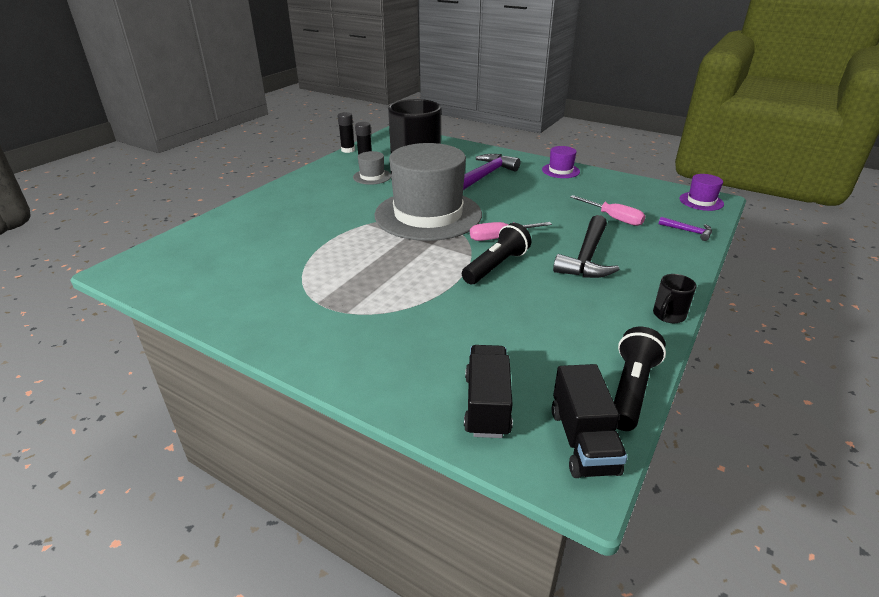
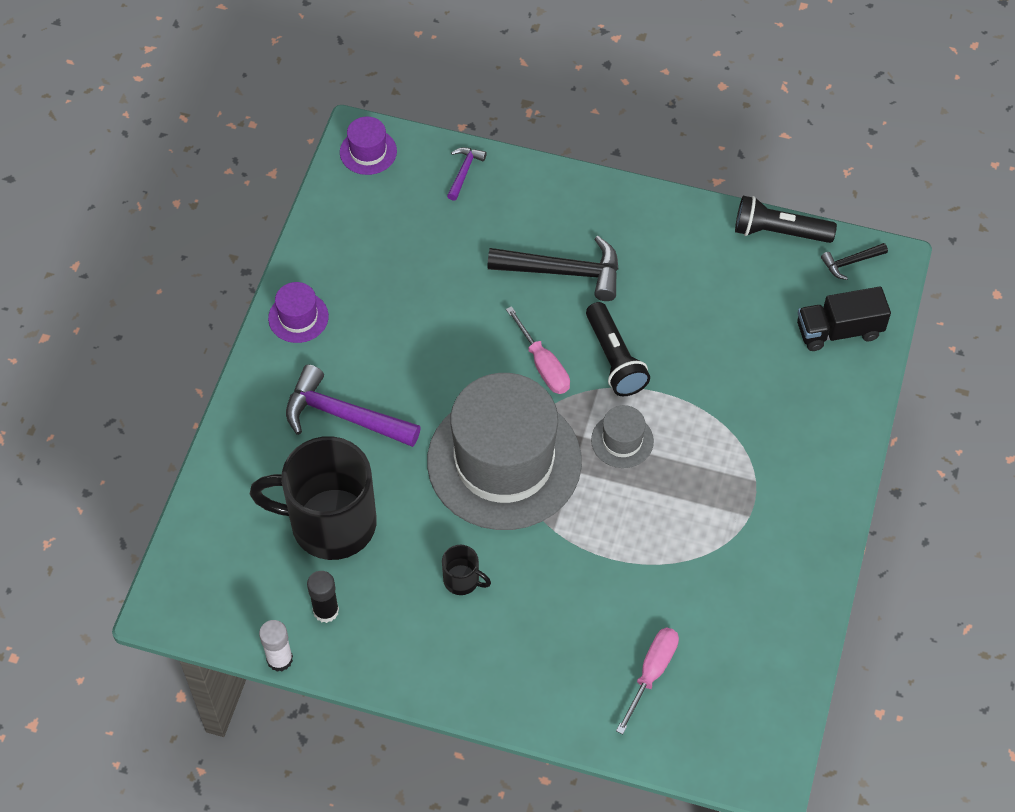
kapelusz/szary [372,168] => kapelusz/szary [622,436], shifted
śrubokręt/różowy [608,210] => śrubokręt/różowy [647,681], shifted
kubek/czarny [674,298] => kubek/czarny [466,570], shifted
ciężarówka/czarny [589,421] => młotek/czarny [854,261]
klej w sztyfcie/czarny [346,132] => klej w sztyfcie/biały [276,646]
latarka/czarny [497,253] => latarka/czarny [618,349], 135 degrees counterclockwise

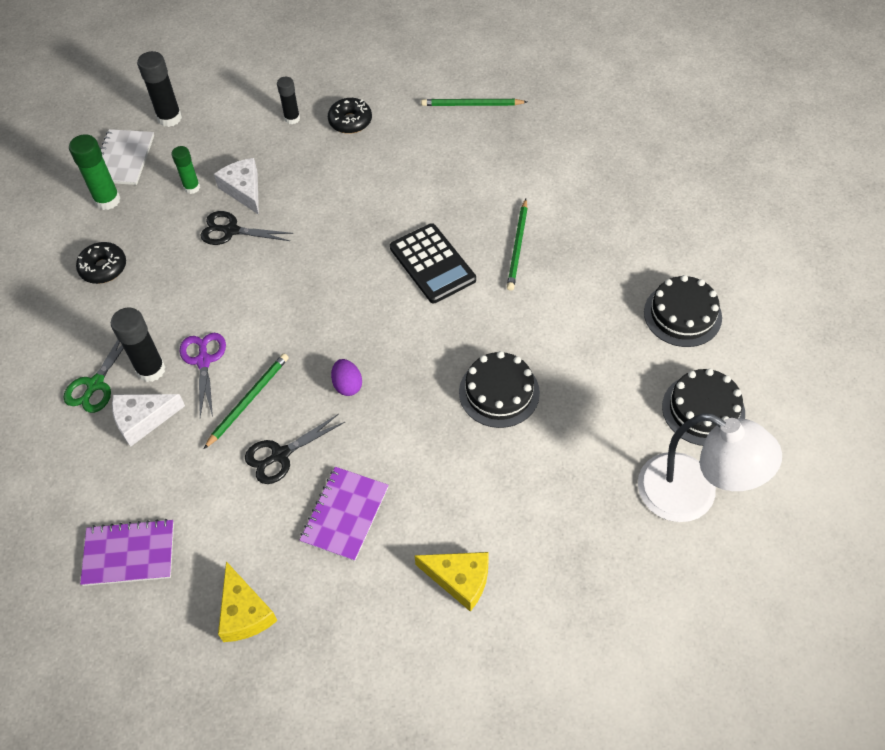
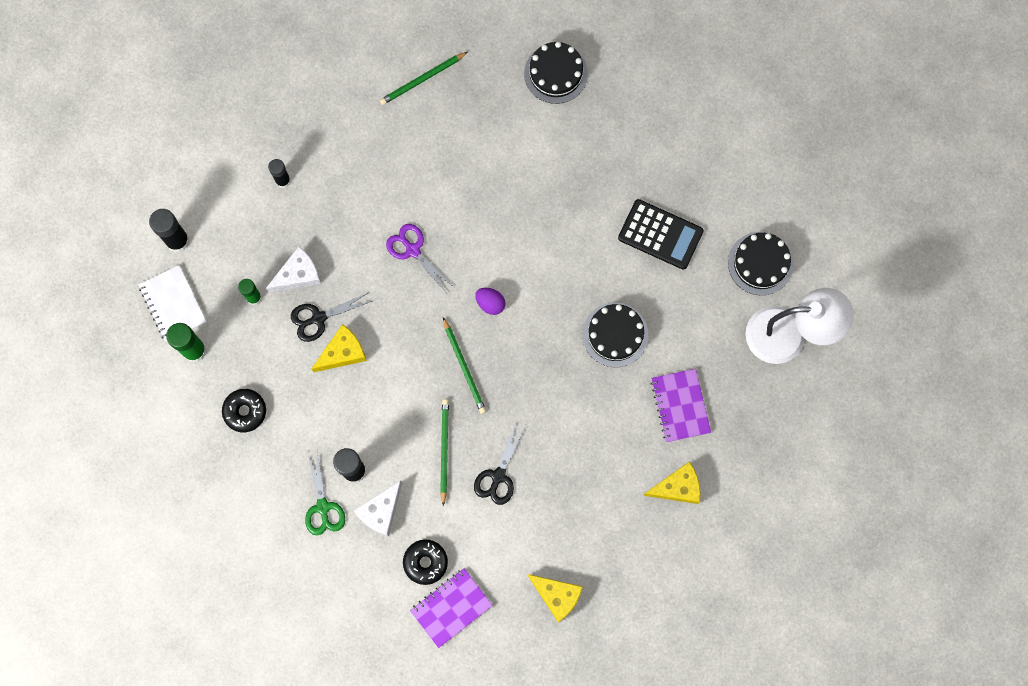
nothing => ser/żółty [339,348]
nożyczki/fioletowy [202,375] => nożyczki/fioletowy [420,258], shifted
zeszyt/fioletowy [344,514] => zeszyt/fioletowy [681,405], shifted
donut/czarny [350,116] => donut/czarny [425,562], shifted
jajko/fioletowy [346,377] => jajko/fioletowy [490,301], shifted
kalkulator/czarny [433,263] => kalkulator/czarny [661,234], shifted
ołówek/zielony [517,245] => ołówek/zielony [464,365], shifted
tort/czarny [683,311] => tort/czarny [556,73], shifted
ser/biały [236,186] => ser/biały [293,269], 120 degrees clockwise

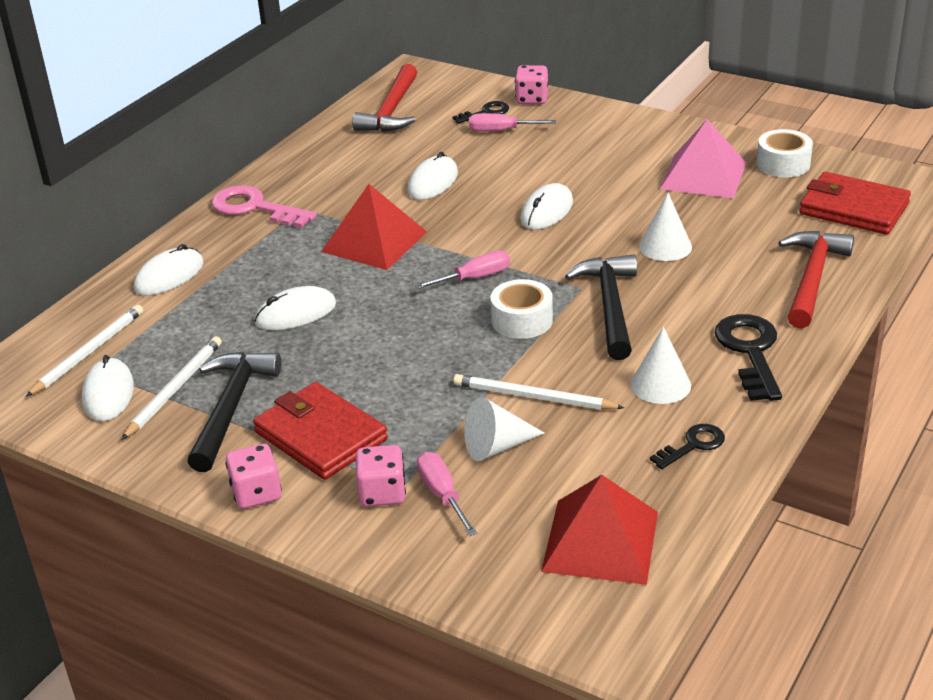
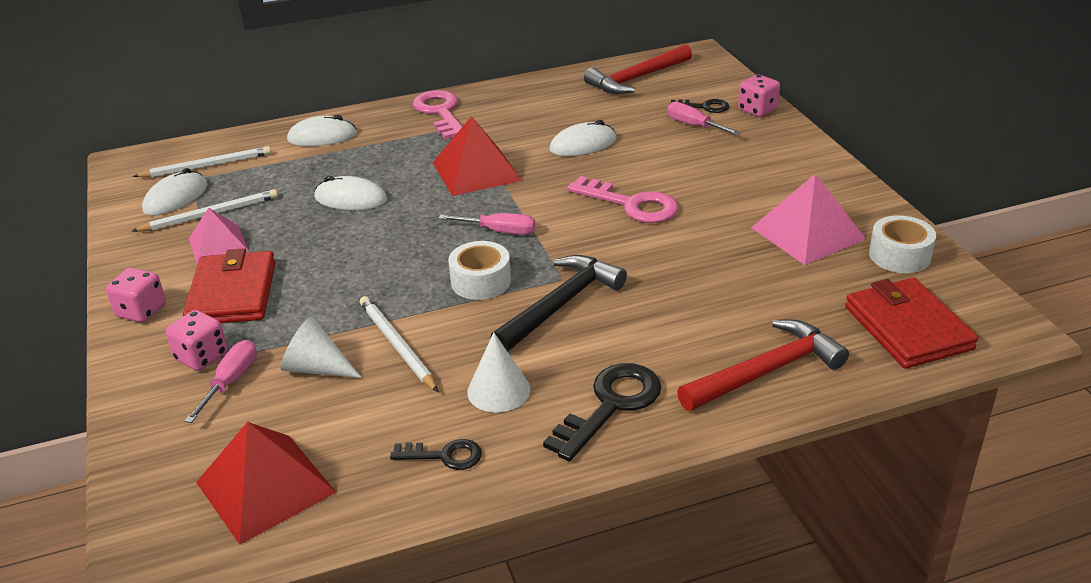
stożek/biały [665,227] => nothing
młotek/czarny [234,412] => piramida/różowy [219,235]
myszka/biały [546,206] => klucz/różowy [623,199]

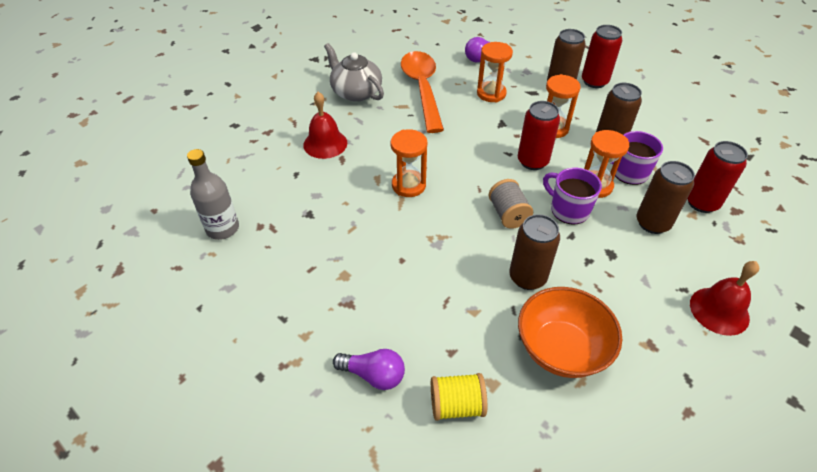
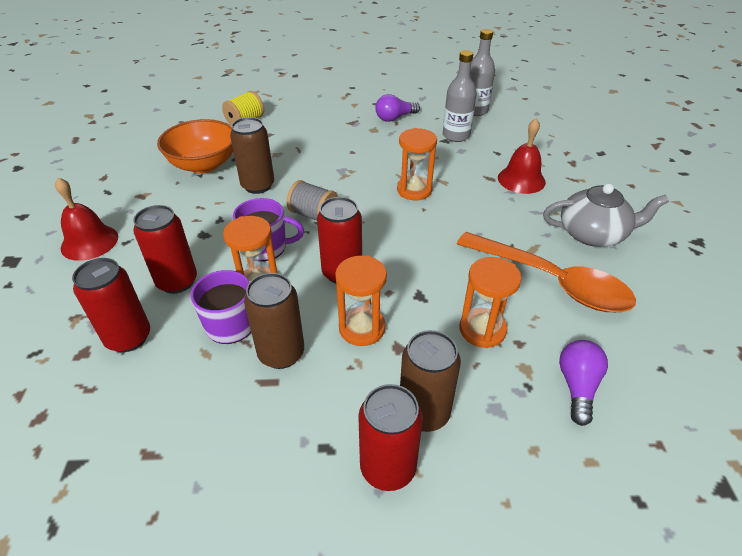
nothing => butelka/szary [460,96]
żarówka/fioletowy [369,369] => żarówka/fioletowy [397,108], shifted
puszka/brązowy [666,197] => puszka/czerwony [165,249]

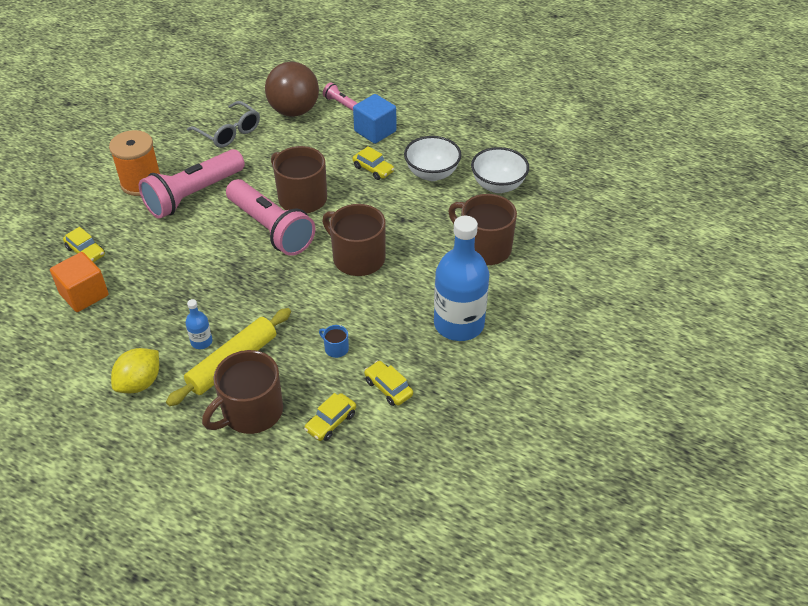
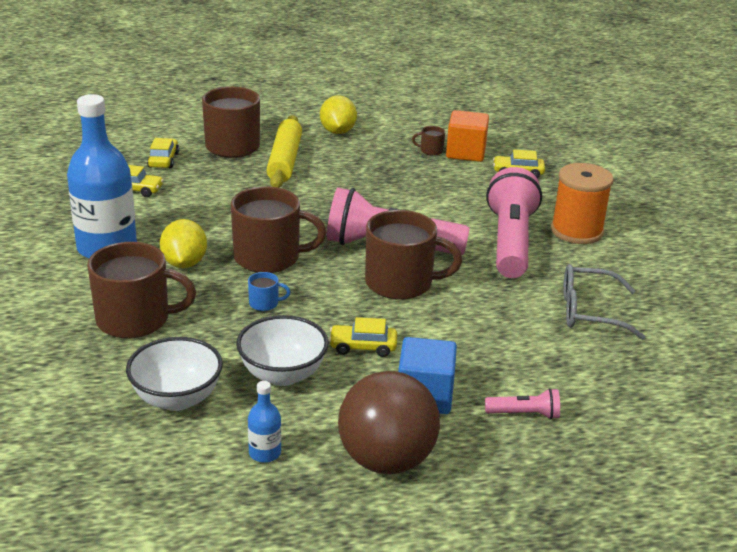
nothing => cytryna/żółty [183,243]
nothing => kubek/brązowy [428,141]
butelka/niebieski [198,324] => butelka/niebieski [264,422], shifted
piłka/brązowy [292,89] => piłka/brązowy [389,422], shifted
kubek/niebieski [334,341] => kubek/niebieski [269,291], shifted

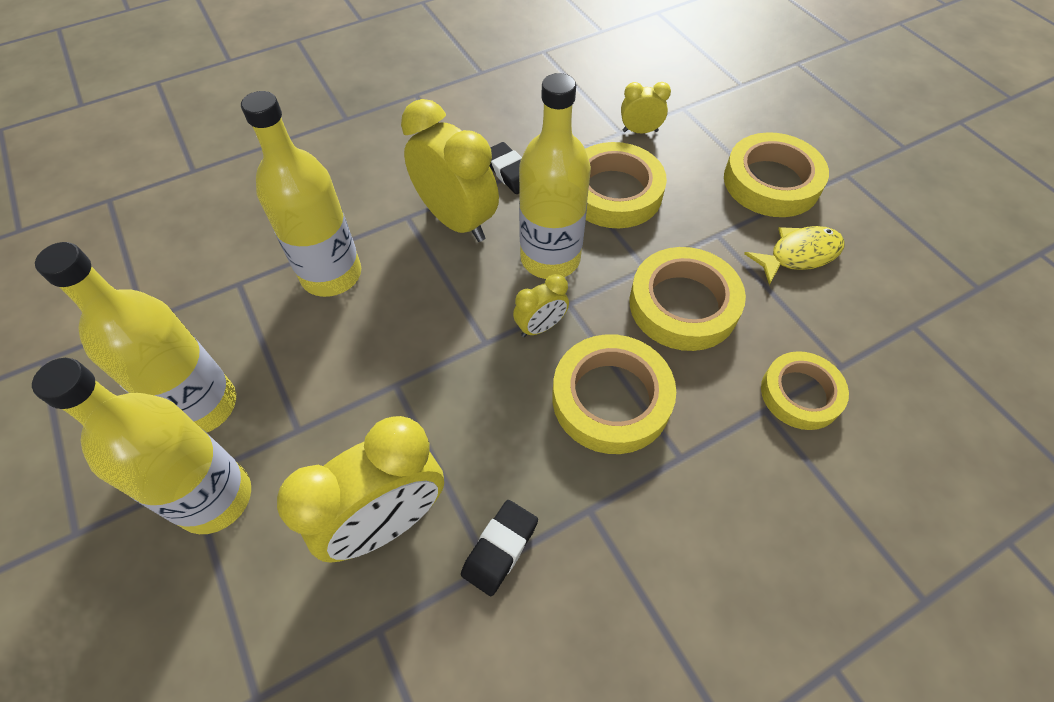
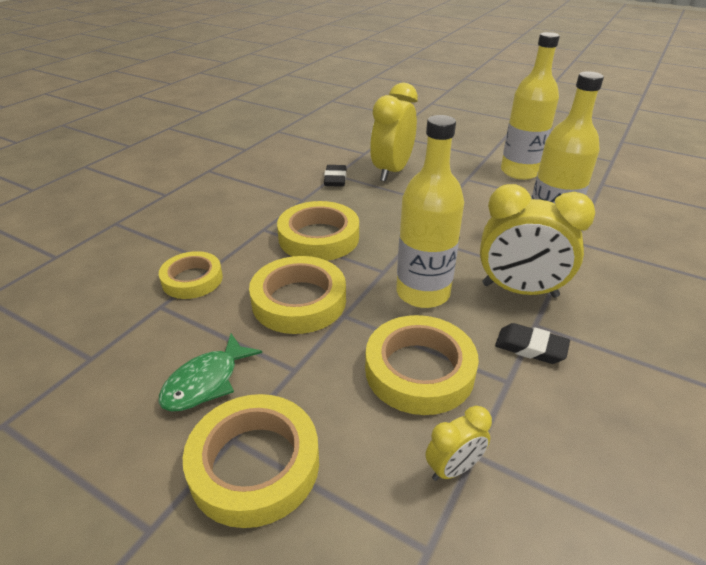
butelka/żółty [141,446] => nothing
budzik/żółty [541,305] => nothing
ryba/żółty [794,255] => ryba/zielony [210,372]

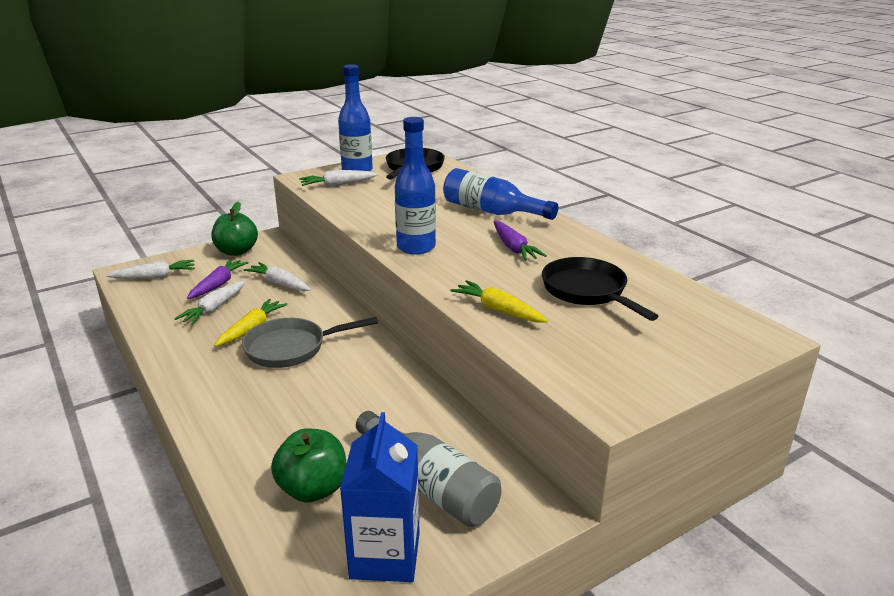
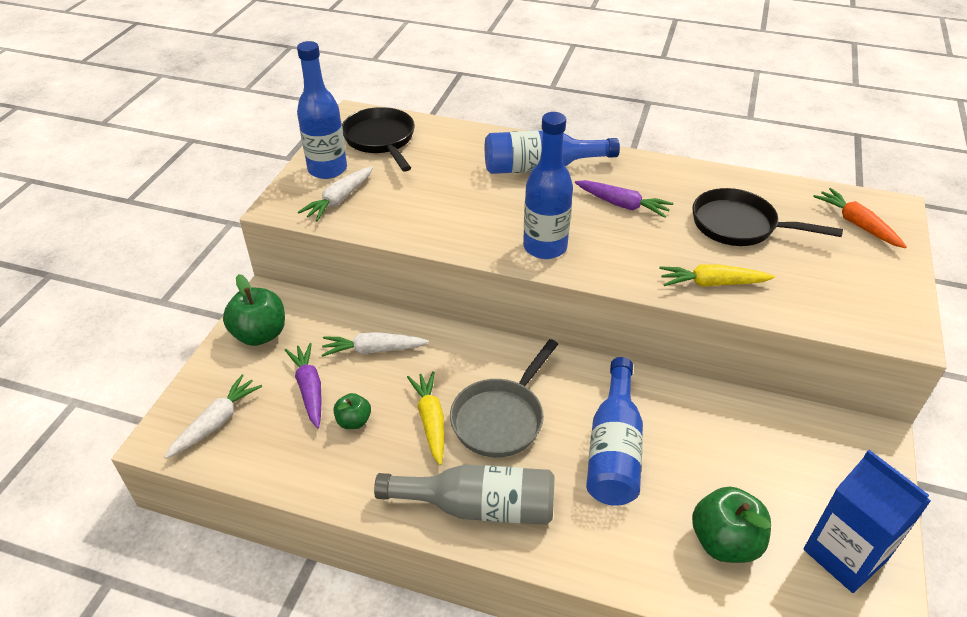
nothing => butelka/niebieski [614,431]
nothing => marchewka/pomarańczowy [860,218]
butelka/szary [428,469] => butelka/szary [464,494], shifted
marchewka/biały [209,303] => jabłko/zielony [352,411]

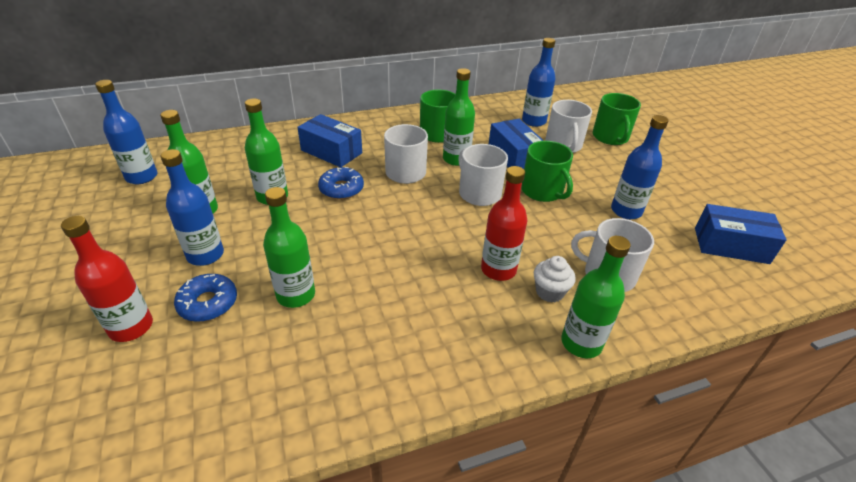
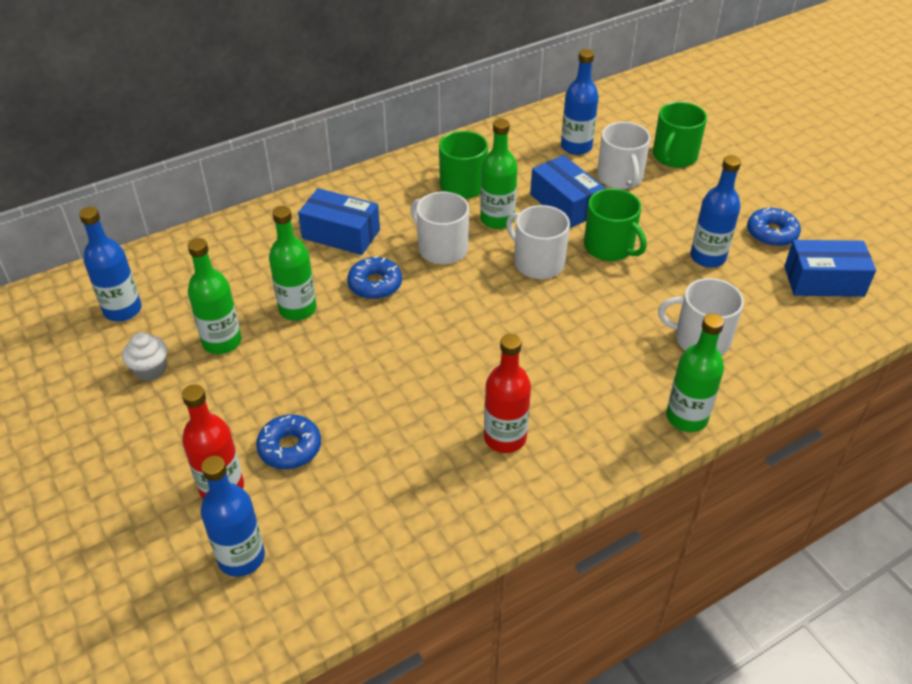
butelka/zielony [289,247] => nothing
nothing => donut/niebieski [774,227]
butelka/niebieski [192,207] => butelka/niebieski [233,516], shifted
butelka/czerwony [504,223] => butelka/czerwony [507,393], shifted
muffinka/biały [555,279] => muffinka/biały [144,356], shifted
kubek/zielony [617,119] => kubek/zielony [680,135], 45 degrees clockwise

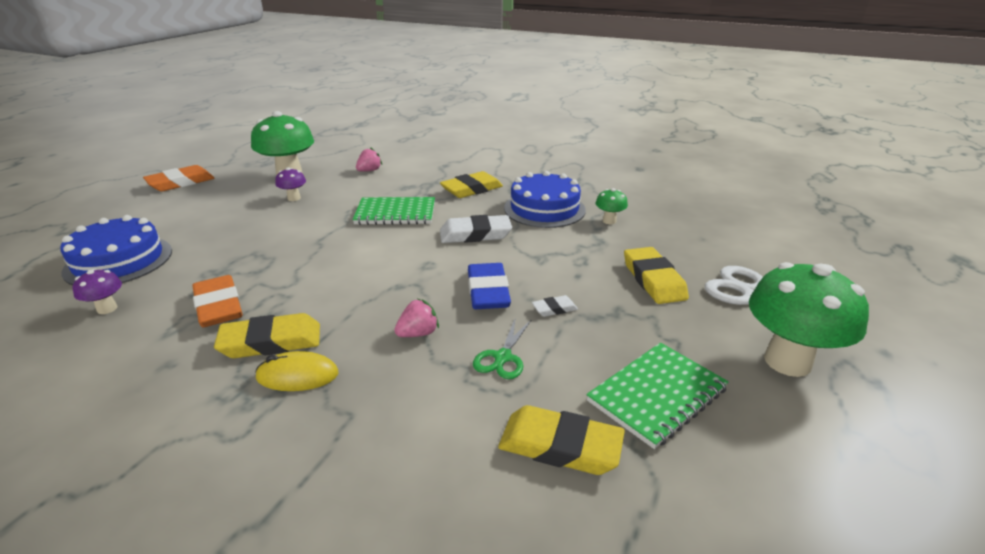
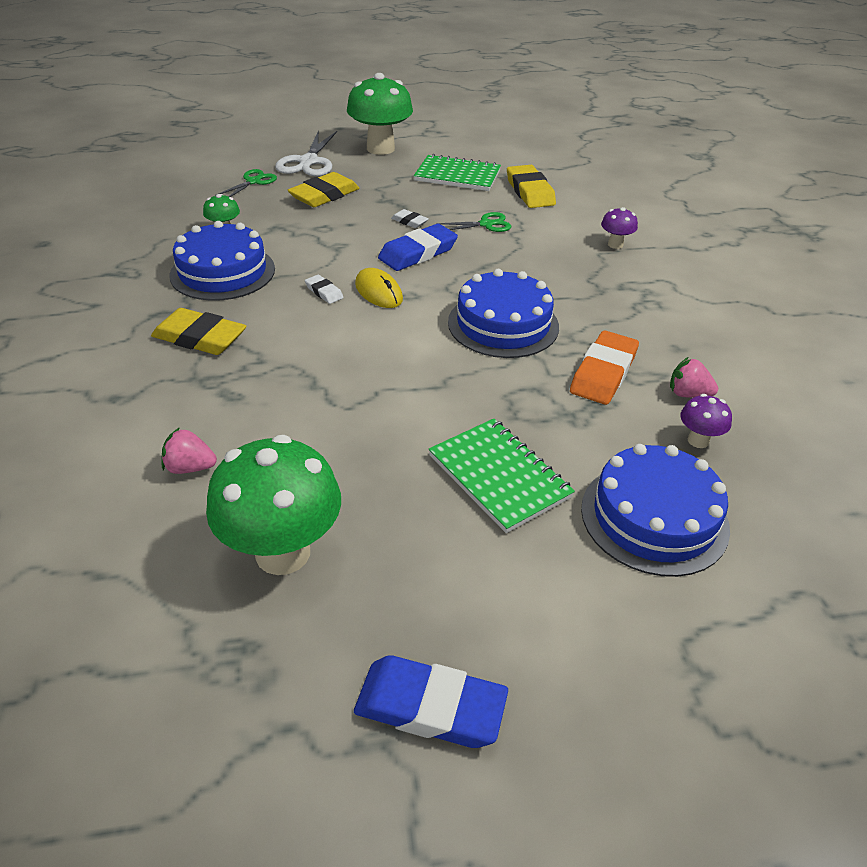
gumka do mazania/żółty [267,335] => nothing
nothing => nożyczki/zielony [246,183]
nothing => tort/niebieski [503,313]
myszka/żółty [296,371] => myszka/żółty [379,288], shifted
grzyb/fioletowy [290,184] => grzyb/fioletowy [619,228], shifted
zeszyt/zielony [394,211] => zeszyt/zielony [502,476], shifted
truskawka/różowy [416,318] => truskawka/różowy [694,377], shifted
gumka do mazania/pomarańczowy [179,178] => gumka do mazania/niebieski [431,701]
gumka do mazania/biały [476,229] => gumka do mazania/biały [324,289], x0.50

